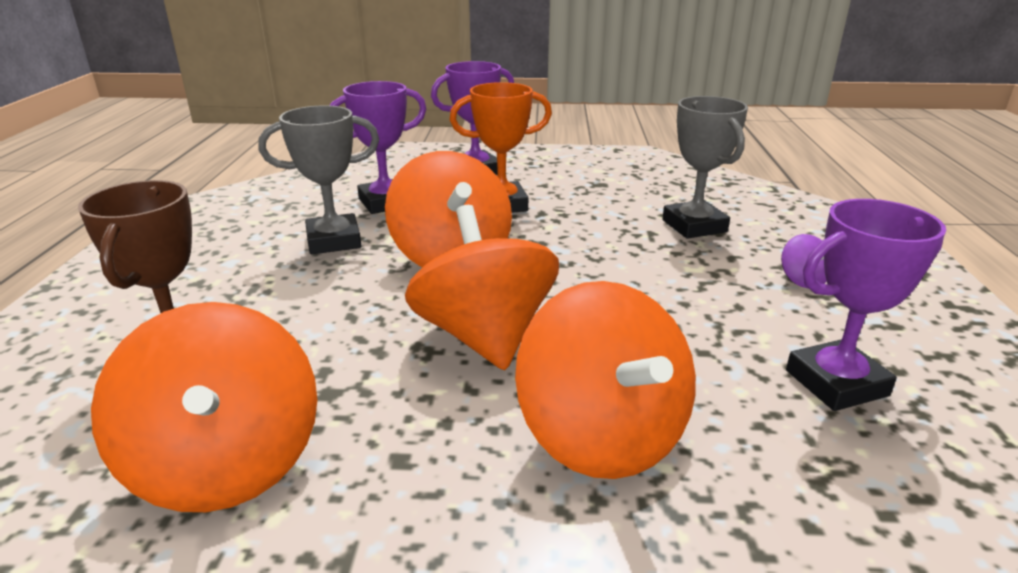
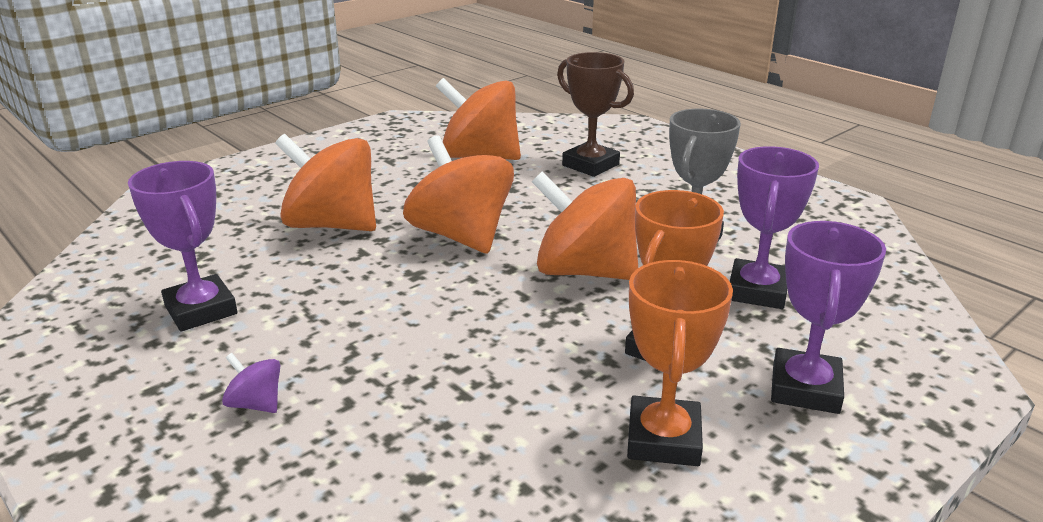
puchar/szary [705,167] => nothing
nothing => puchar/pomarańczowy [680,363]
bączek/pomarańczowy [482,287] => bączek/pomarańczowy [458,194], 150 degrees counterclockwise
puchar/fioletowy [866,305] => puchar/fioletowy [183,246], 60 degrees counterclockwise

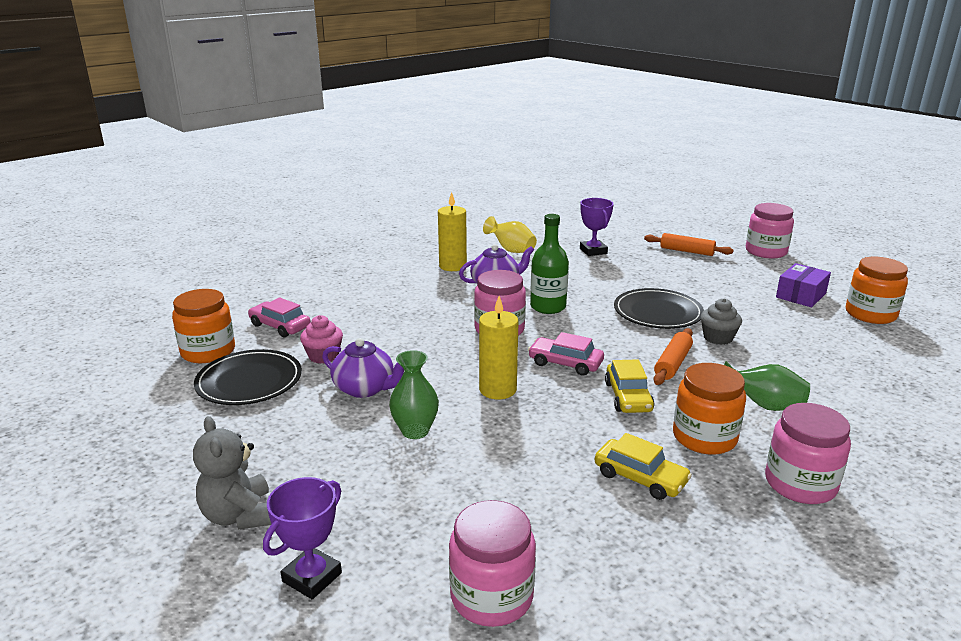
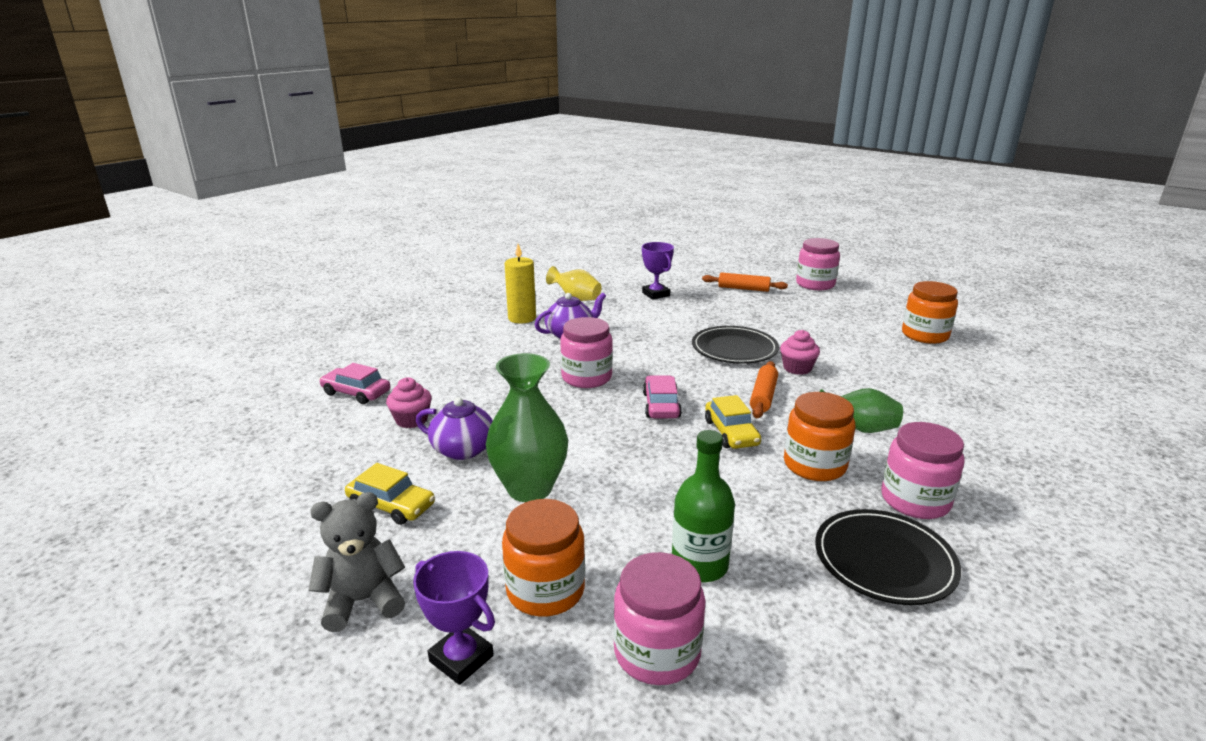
świeca/żółty [499,348] => nothing
pudełko/fioletowy [803,285] => nothing
słoik/pomarańczowy [203,326] => słoik/pomarańczowy [543,558], shifted
talerz/czarny [248,377] => talerz/czarny [888,557], shifted
butelka/zielony [549,264] => butelka/zielony [703,506], shifted
samochód/żółty [643,466] => samochód/żółty [390,494], shifted
muffinka/szary [721,321] => muffinka/różowy [800,352]
miś/szary [232,472] => miś/szary [357,562], 105 degrees clockwise
puchar/fioletowy [302,538] => puchar/fioletowy [454,618], 75 degrees counterclockwise
samochód/różowy [566,354] => samochód/różowy [662,396], 75 degrees clockwise
wazon/zielony [414,394] => wazon/zielony [527,427], x1.58

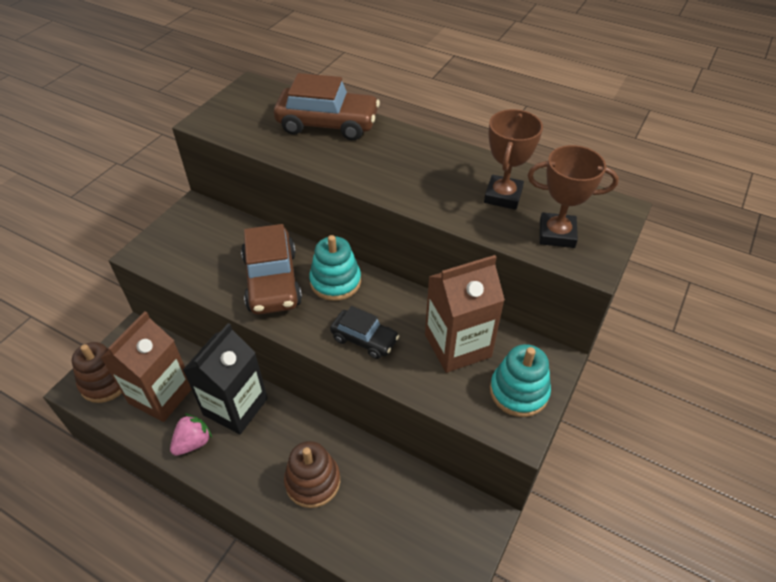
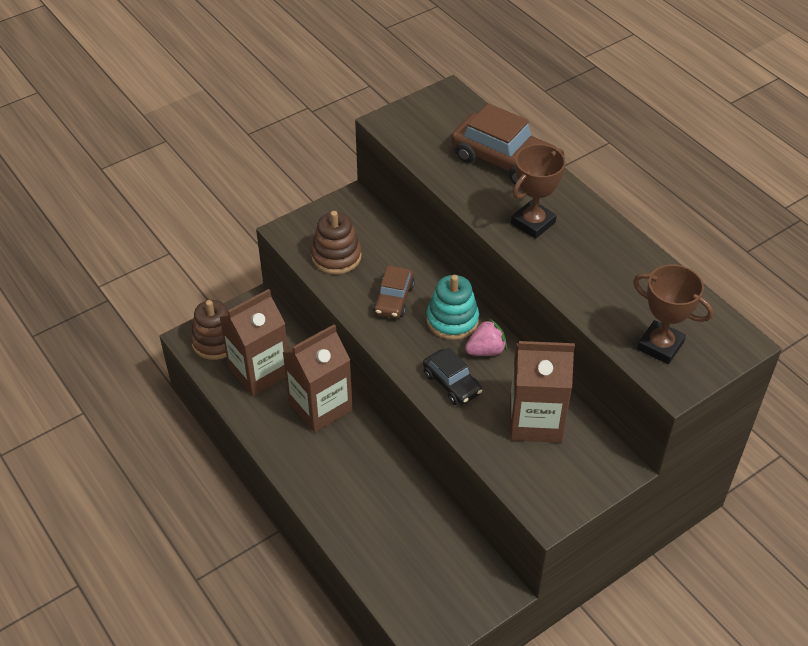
zabawka nakładanka/turkusowy [520,380] => nothing
truskawka/różowy [191,434] => truskawka/różowy [486,337], shifted
zabawka nakładanka/brązowy [312,474] => zabawka nakładanka/brązowy [336,242], shifted
puchar/brązowy [513,159] => puchar/brązowy [538,191], shifted
karton mleka/czarny [225,378] => karton mleka/brązowy [317,378]
samochód/brązowy [271,269] => samochód/brązowy [394,291], x0.59

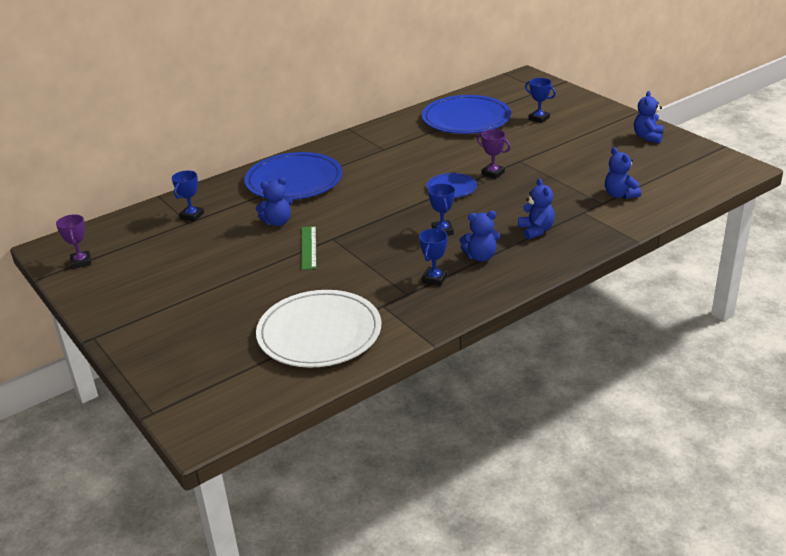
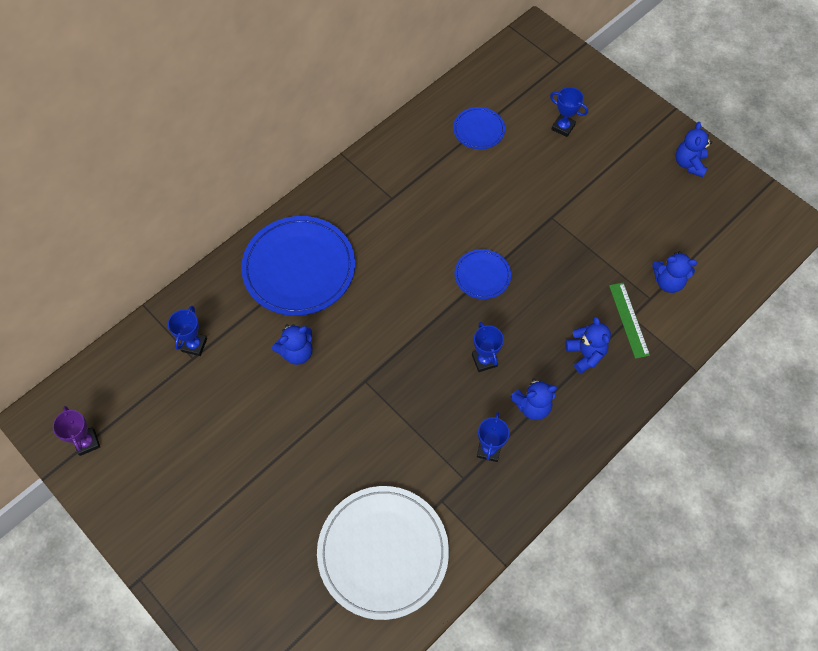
puchar/fioletowy [494,154] => nothing
linijka/zielony [309,248] => linijka/zielony [629,321], shifted
miś/niebieski [623,173] => miś/niebieski [674,272], 45 degrees counterclockwise
talerz/niebieski [466,114] => talerz/niebieski [479,128], x0.50

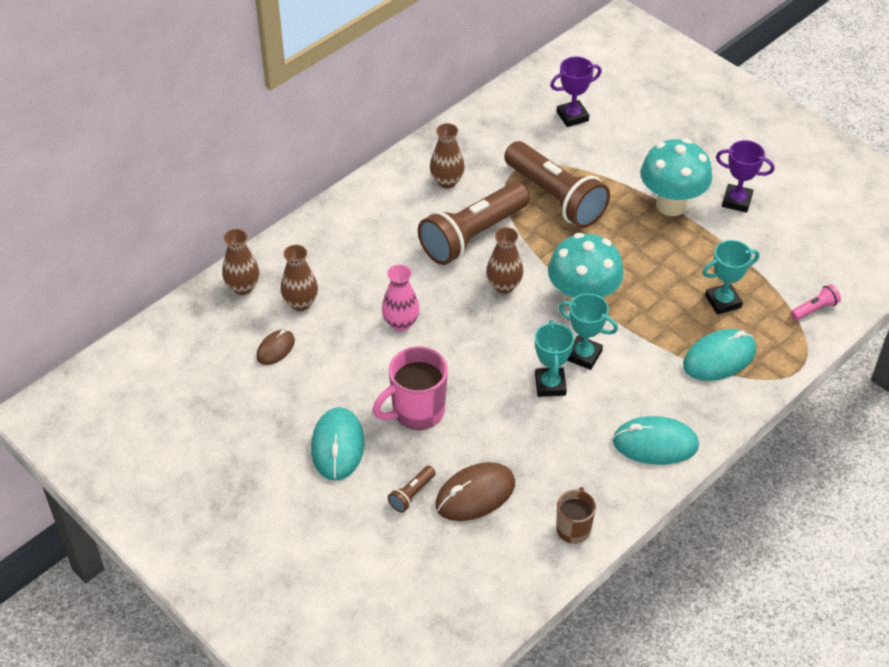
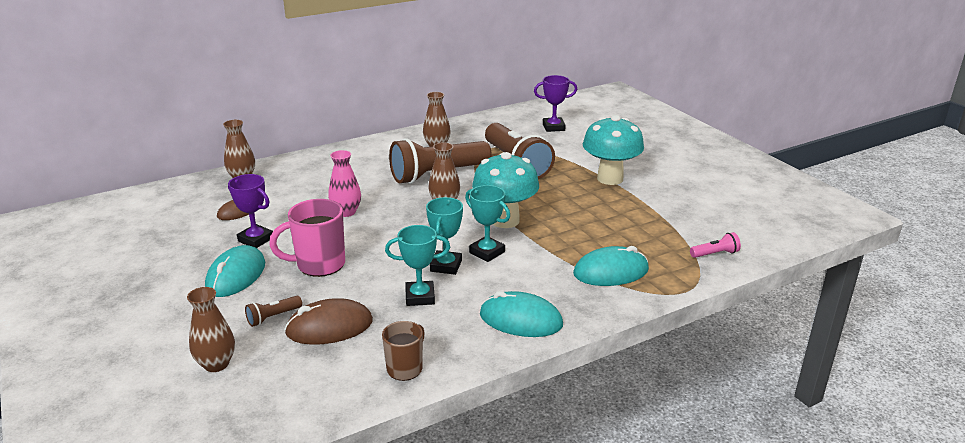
wazon/brązowy [299,278] => wazon/brązowy [211,329], shifted
puchar/turkusowy [731,277] => puchar/turkusowy [417,265], shifted
puchar/fioletowy [745,176] => puchar/fioletowy [250,211], shifted

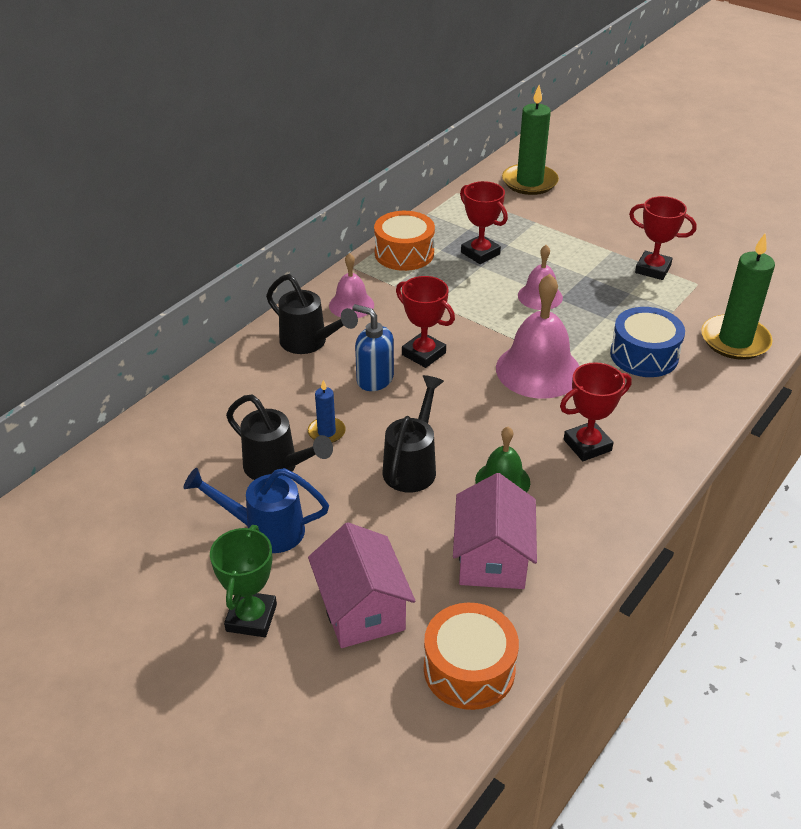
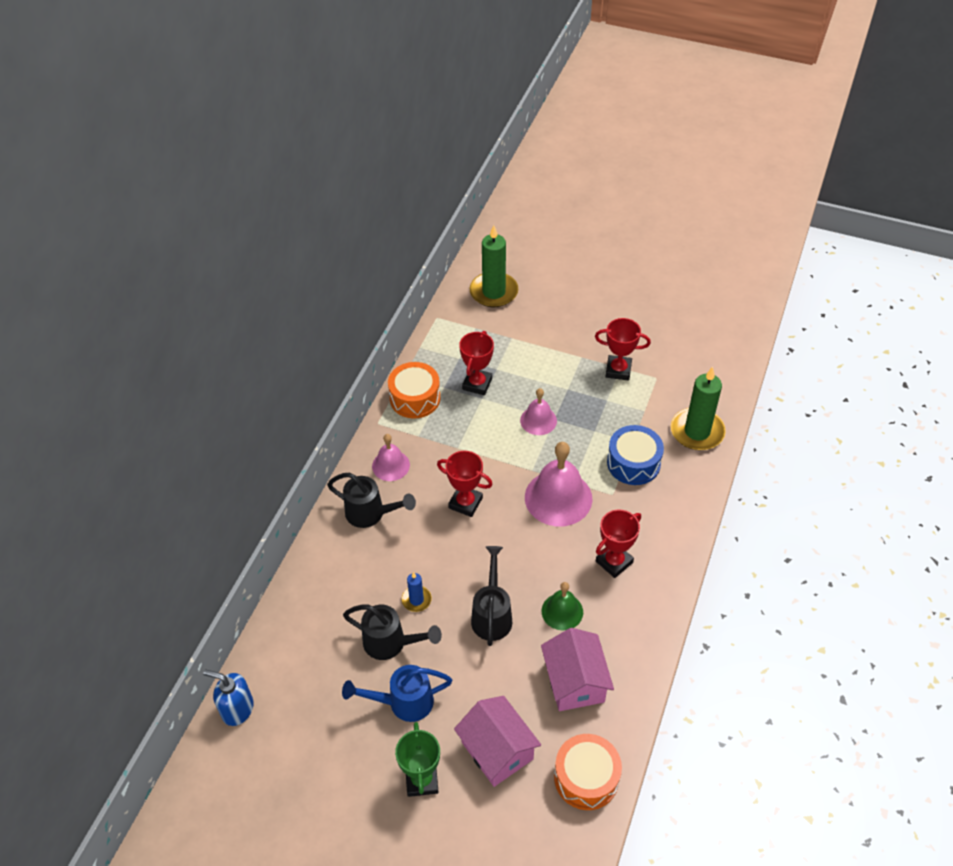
dozownik mydła/niebieski [373,347] => dozownik mydła/niebieski [228,698], shifted
puchar/czerwony [484,222] => puchar/czerwony [476,363], 75 degrees clockwise

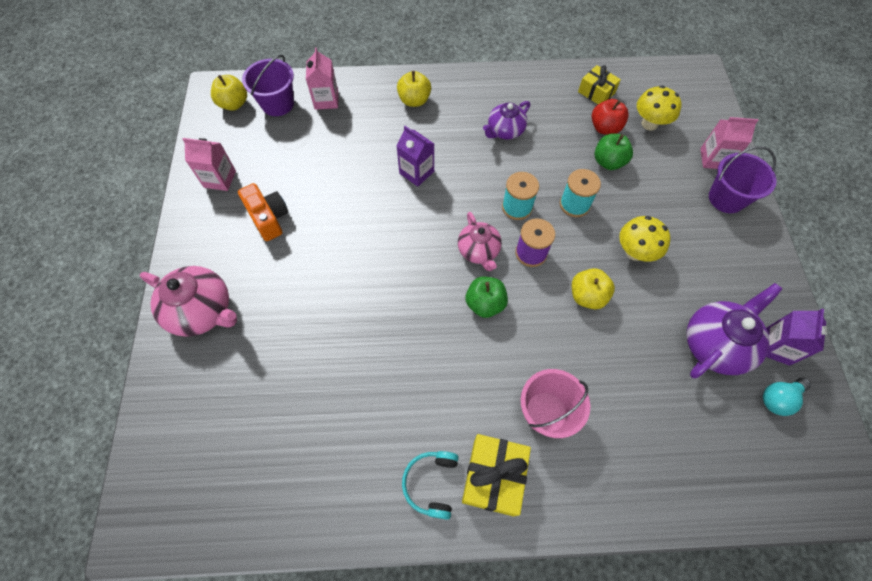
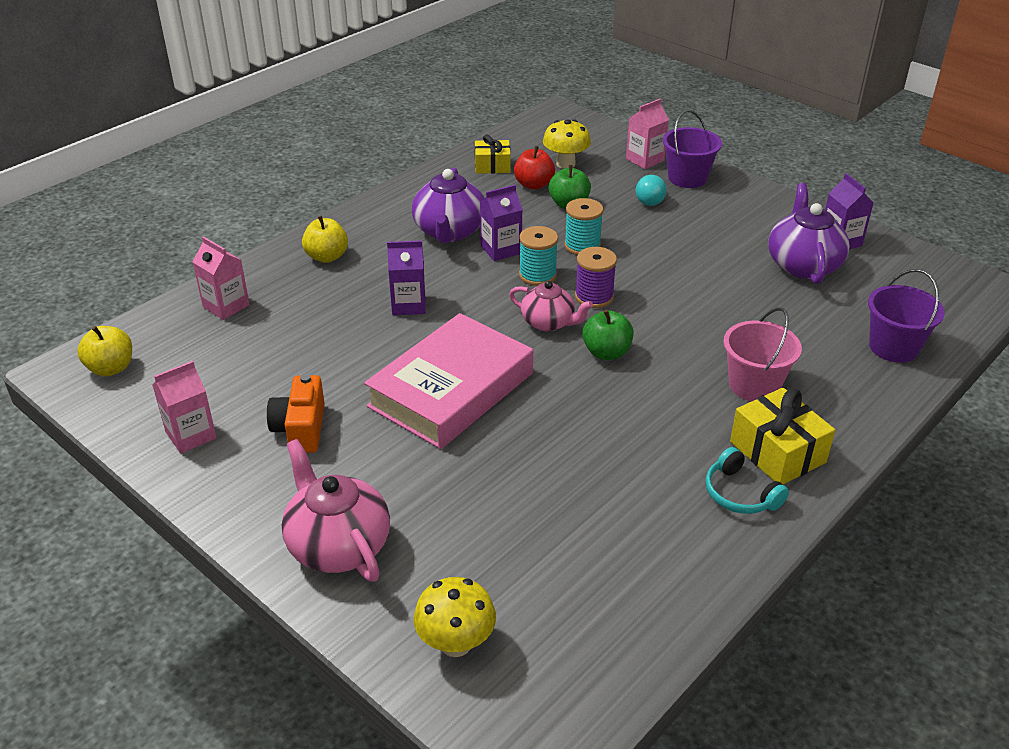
jabłko/żółty [593,288] => nothing
nothing => książka/różowy [448,381]
nothing => karton mleka/fioletowy [501,223]
wiadro/fioletowy [268,85] => wiadro/fioletowy [906,316], shifted
grzyb/żółty [645,239] => grzyb/żółty [455,617], shifted
żarówka/turkusowy [787,397] => żarówka/turkusowy [651,190], shifted
imbryk/różowy [188,301] => imbryk/różowy [336,510], 105 degrees counterclockwise
aparat fotograficzny/pomarańczowy [263,212] => aparat fotograficzny/pomarańczowy [296,413], 105 degrees counterclockwise
imbryk/fioletowy [506,120] => imbryk/fioletowy [448,205], x1.55

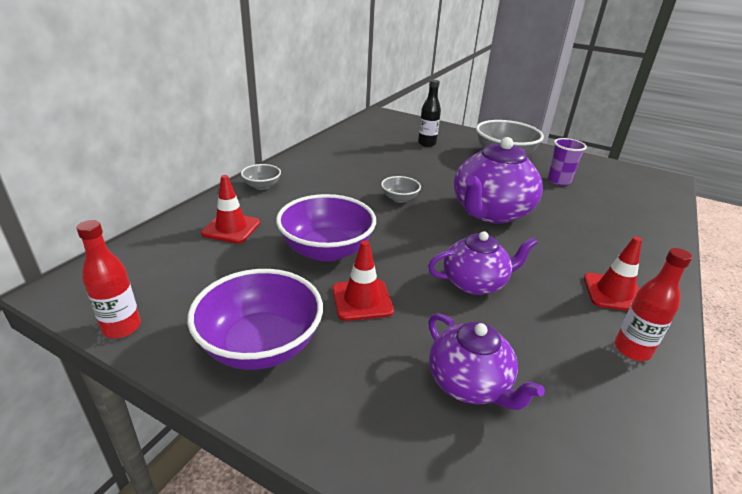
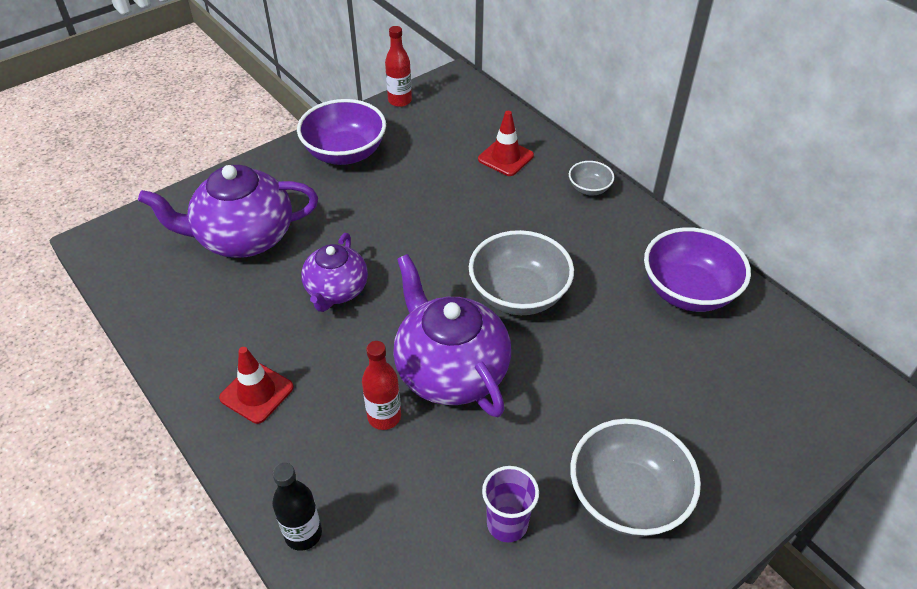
pachołek/czerwony [363,280] => nothing
miska/fioletowy [326,228] => miska/fioletowy [697,269], shifted
butelka/czarny [429,113] => butelka/czarny [297,507], shifted
butelka/czerwony [653,304] => butelka/czerwony [381,385], shifted
miska/szary [401,189] => miska/szary [521,272], x2.01
imbryk/fioletowy [486,361] => imbryk/fioletowy [228,211], x1.61

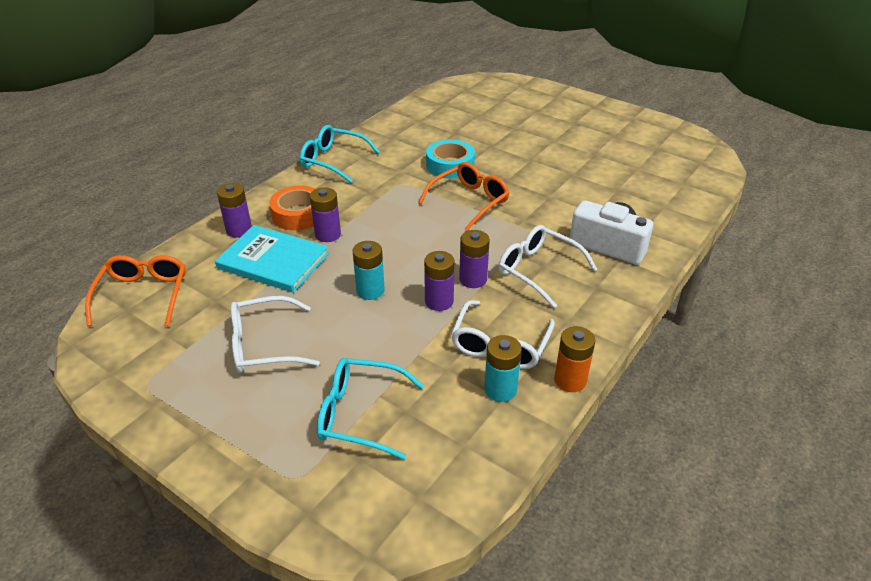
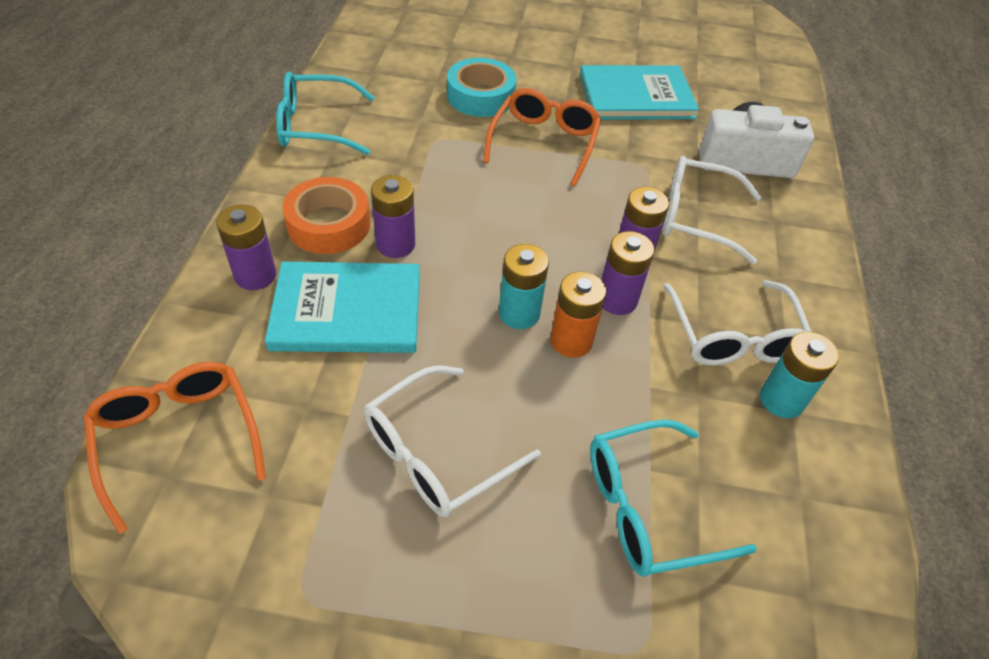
nothing => książka/turkusowy [639,92]
bateria/pomarańczowy [574,359] => bateria/pomarańczowy [578,314], shifted

